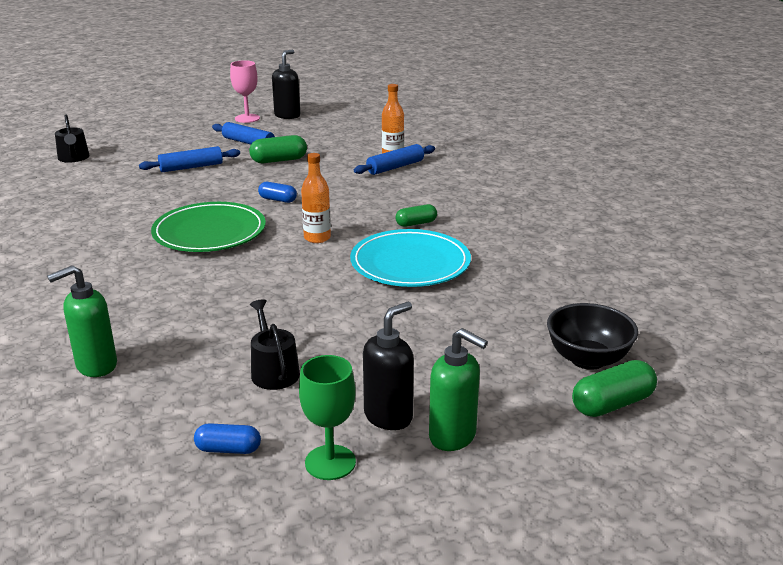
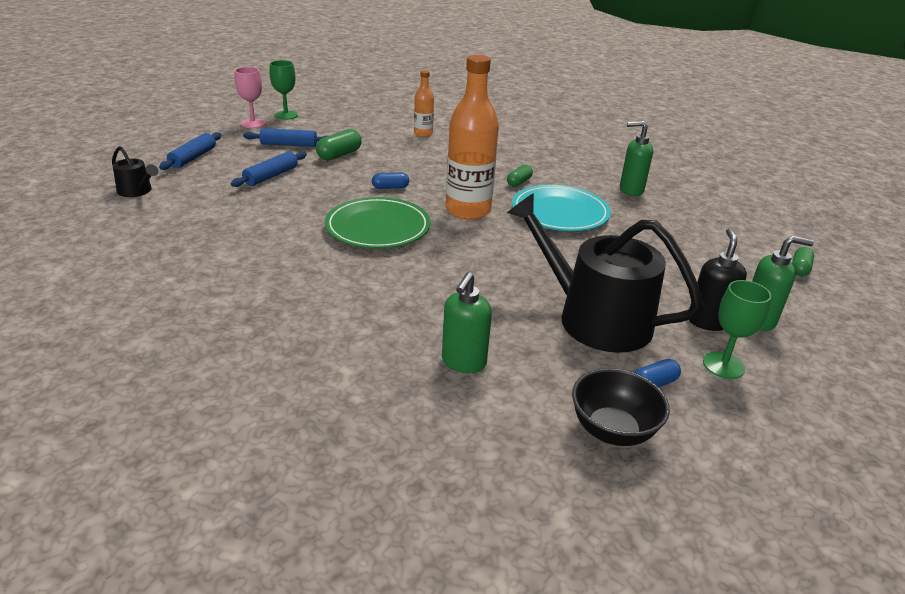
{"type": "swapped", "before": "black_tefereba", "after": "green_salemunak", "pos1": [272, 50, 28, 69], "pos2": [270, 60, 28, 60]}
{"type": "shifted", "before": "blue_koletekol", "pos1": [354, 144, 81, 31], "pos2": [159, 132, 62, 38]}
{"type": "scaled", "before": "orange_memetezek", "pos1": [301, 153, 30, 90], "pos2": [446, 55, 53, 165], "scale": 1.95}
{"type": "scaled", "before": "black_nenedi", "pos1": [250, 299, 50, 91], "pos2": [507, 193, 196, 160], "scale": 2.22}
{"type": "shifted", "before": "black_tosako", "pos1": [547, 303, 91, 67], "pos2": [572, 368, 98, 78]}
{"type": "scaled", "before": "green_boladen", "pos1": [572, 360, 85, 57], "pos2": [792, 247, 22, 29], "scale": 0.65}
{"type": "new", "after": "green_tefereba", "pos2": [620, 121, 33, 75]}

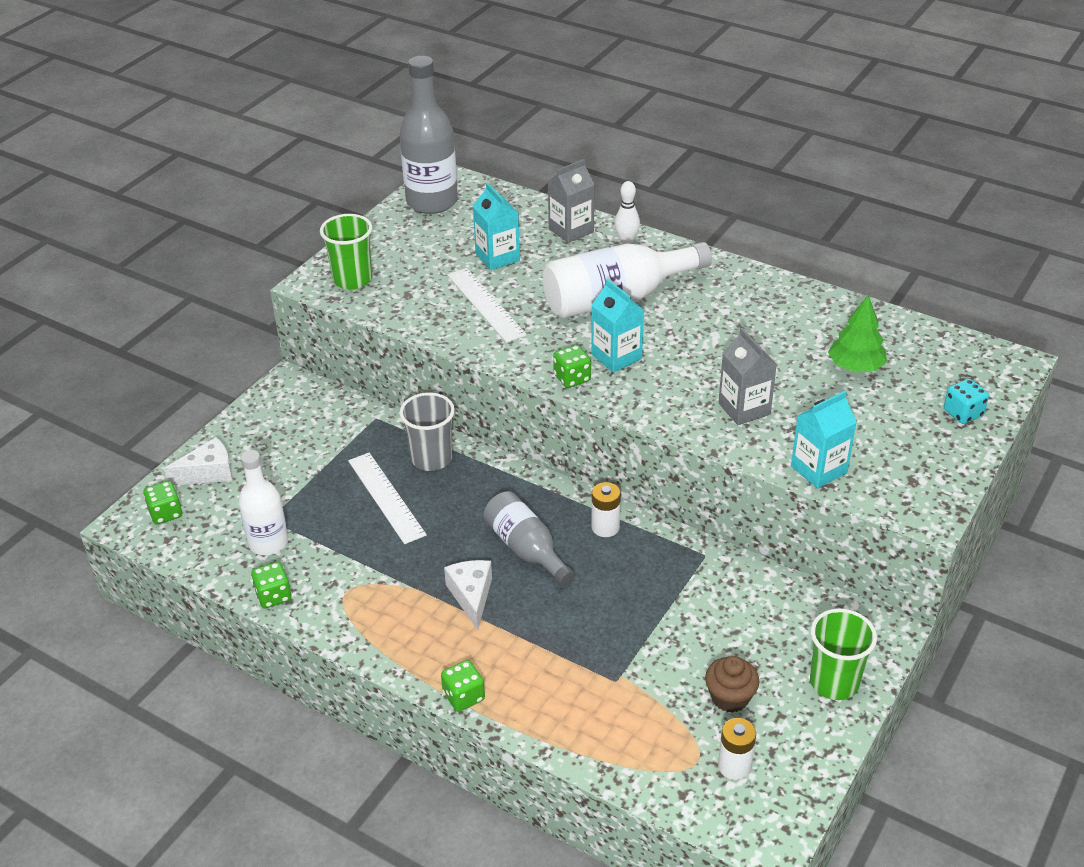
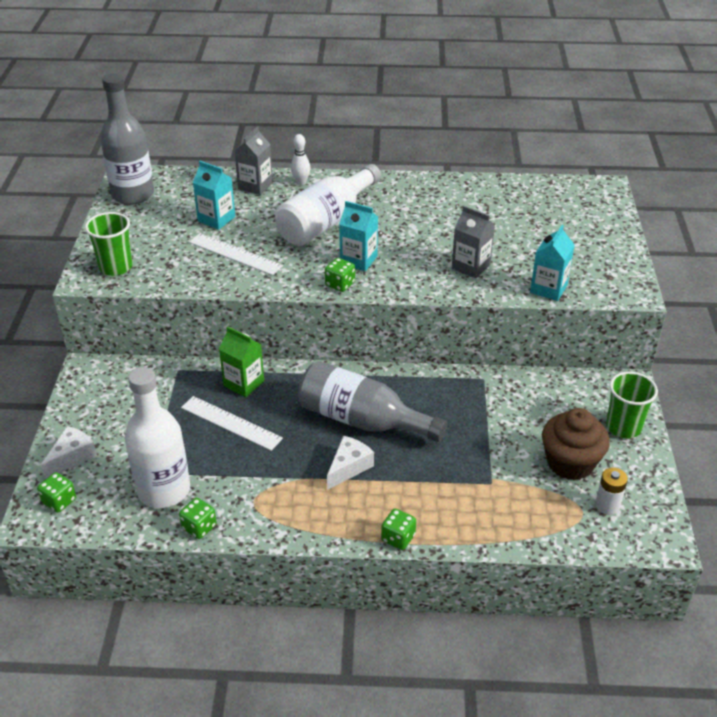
{"type": "gone", "before": "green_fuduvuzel", "pos1": [828, 295, 59, 77]}
{"type": "gone", "before": "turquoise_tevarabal", "pos1": [944, 379, 45, 45]}
{"type": "swapped", "before": "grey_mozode", "after": "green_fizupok", "pos1": [399, 393, 56, 78], "pos2": [219, 326, 45, 71]}
{"type": "scaled", "before": "white_memetezek", "pos1": [239, 450, 49, 105], "pos2": [125, 367, 65, 141], "scale": 1.54}
{"type": "gone", "before": "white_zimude", "pos1": [591, 482, 30, 55]}
{"type": "scaled", "before": "grey_memetezek", "pos1": [484, 491, 91, 95], "pos2": [298, 361, 149, 81], "scale": 1.54}
{"type": "rotated", "before": "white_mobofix", "pos1": [444, 560, 48, 70], "pos2": [327, 436, 47, 54], "turn": 75}
{"type": "scaled", "before": "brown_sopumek", "pos1": [705, 656, 54, 57], "pos2": [542, 408, 68, 72], "scale": 1.66}

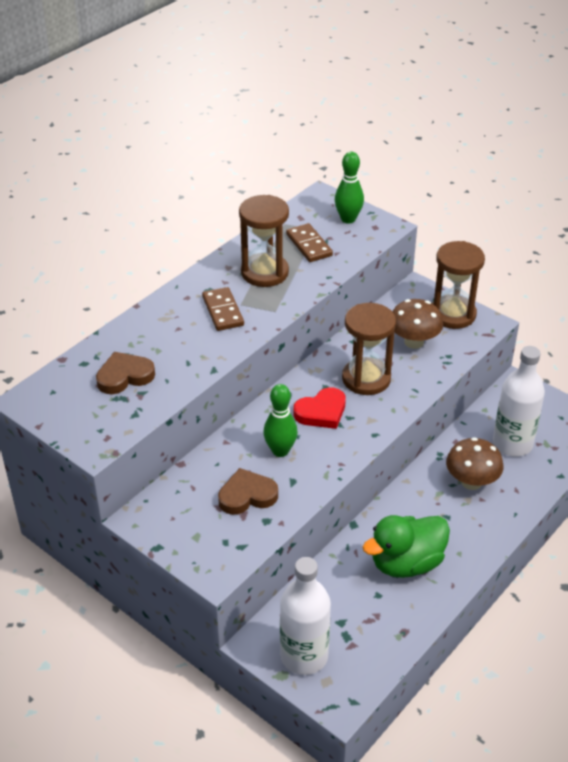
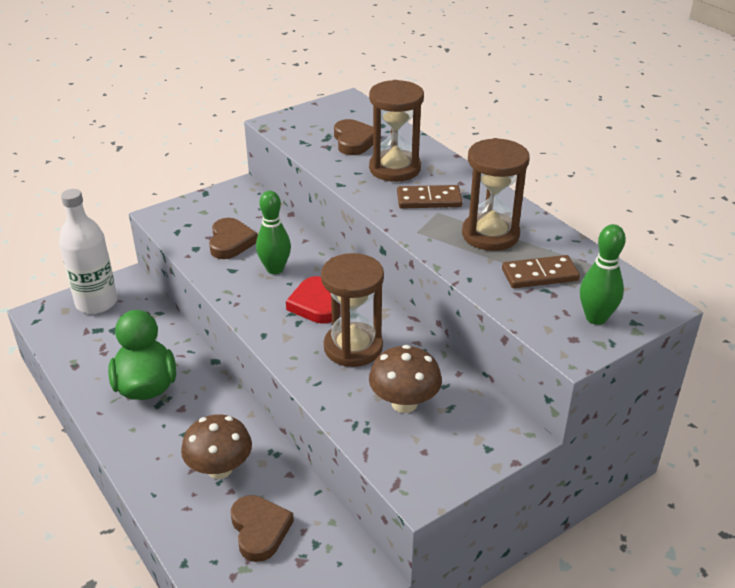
{"type": "shifted", "before": "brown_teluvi", "pos1": [432, 241, 53, 88], "pos2": [369, 80, 55, 102]}
{"type": "swapped", "before": "white_memetezek", "after": "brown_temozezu", "pos1": [493, 346, 52, 111], "pos2": [231, 495, 63, 67]}

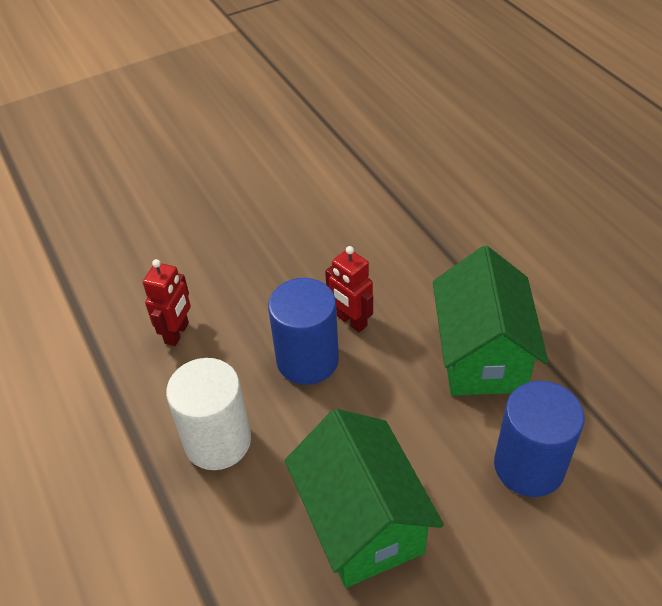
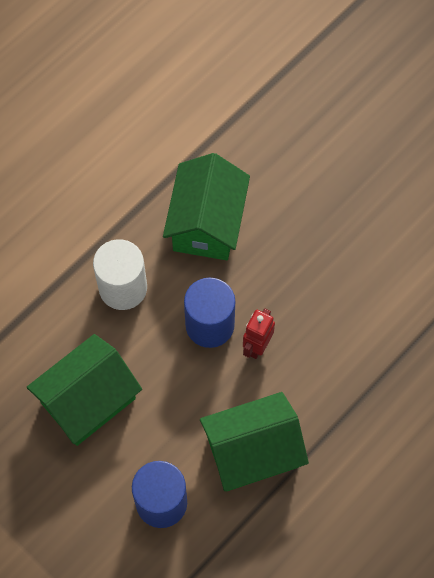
{"type": "swapped", "before": "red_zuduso", "after": "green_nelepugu", "pos1": [143, 259, 48, 87], "pos2": [163, 153, 87, 107]}

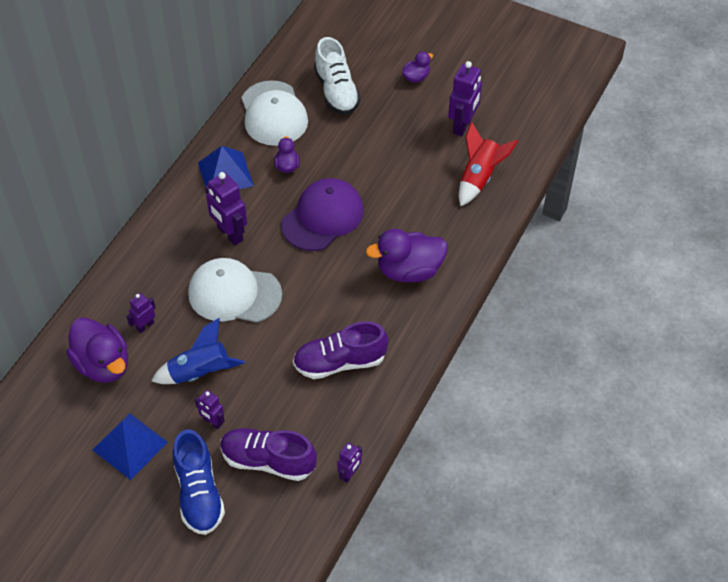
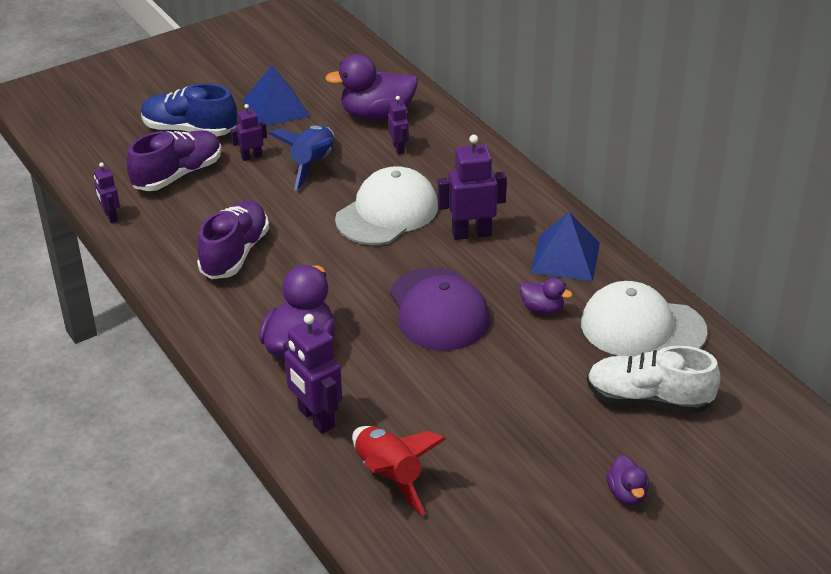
{"type": "shifted", "before": "purple_zuduso", "pos1": [448, 61, 34, 75], "pos2": [283, 314, 59, 120]}

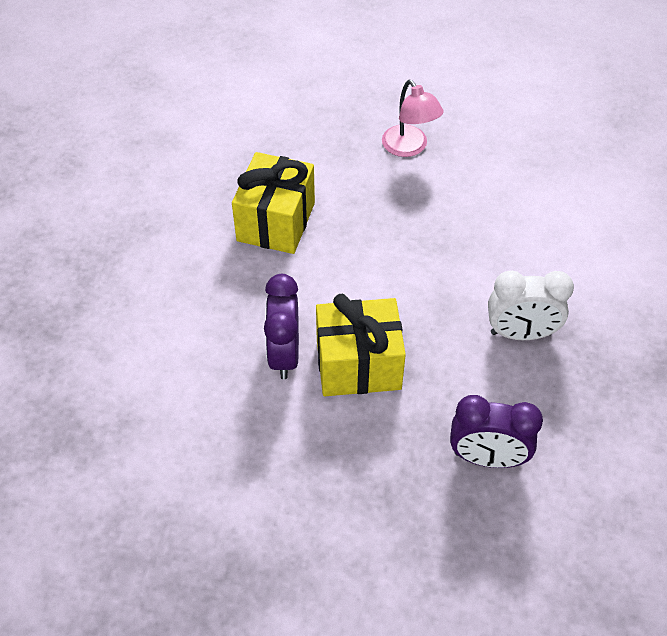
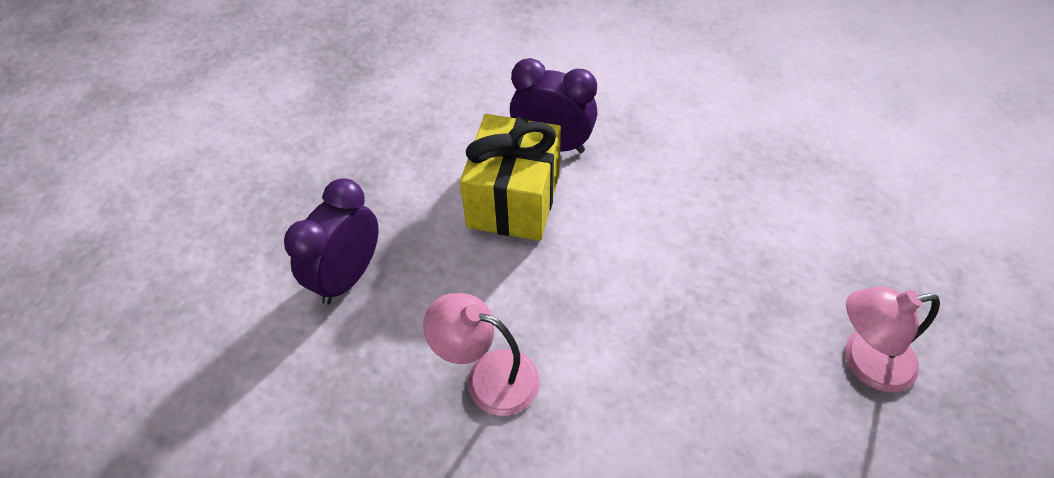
{"type": "gone", "before": "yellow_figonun", "pos1": [232, 152, 83, 102]}
{"type": "swapped", "before": "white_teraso", "after": "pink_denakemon", "pos1": [488, 271, 86, 69], "pos2": [423, 293, 117, 123]}

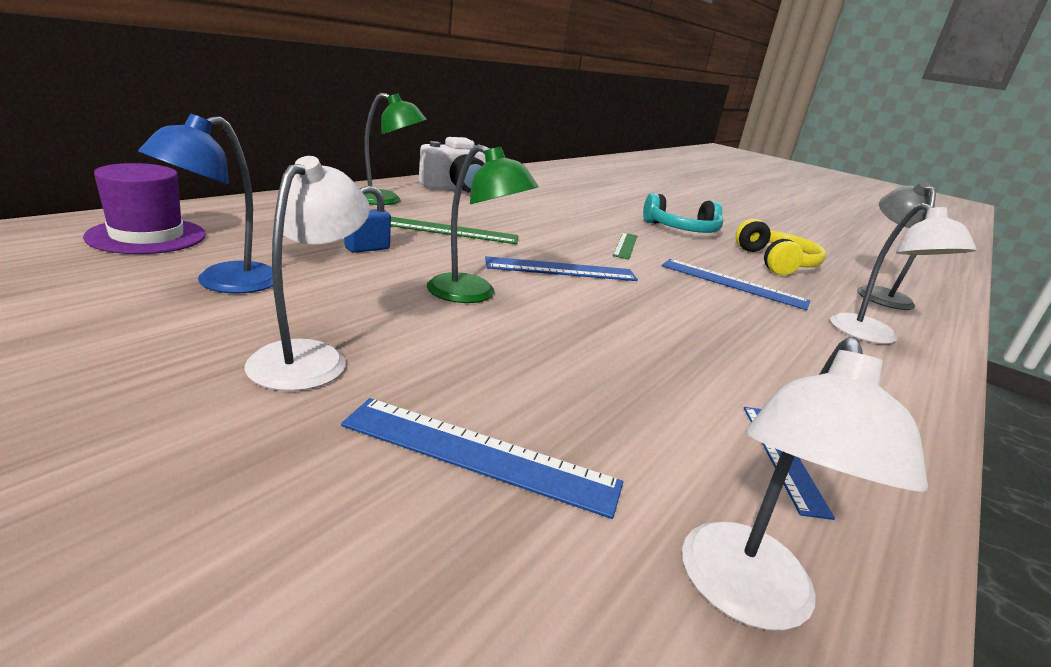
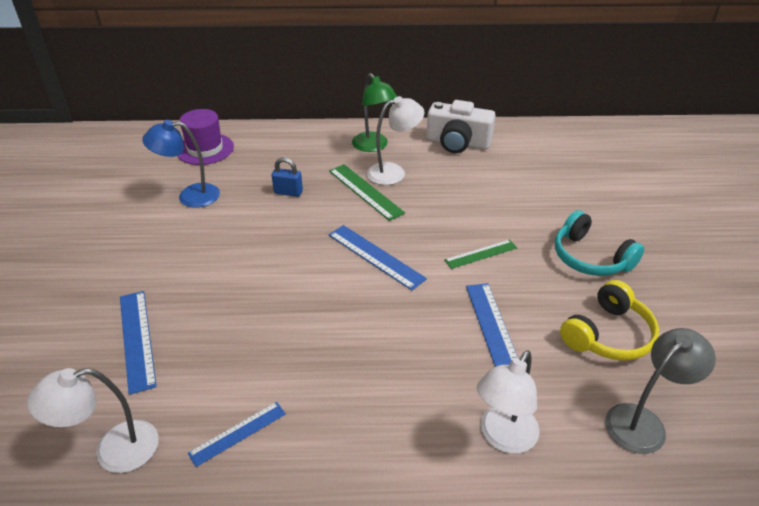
{"type": "gone", "before": "green_denakemon", "pos1": [427, 144, 111, 159]}
{"type": "shifted", "before": "white_denakemon", "pos1": [245, 156, 125, 235], "pos2": [367, 96, 58, 89]}

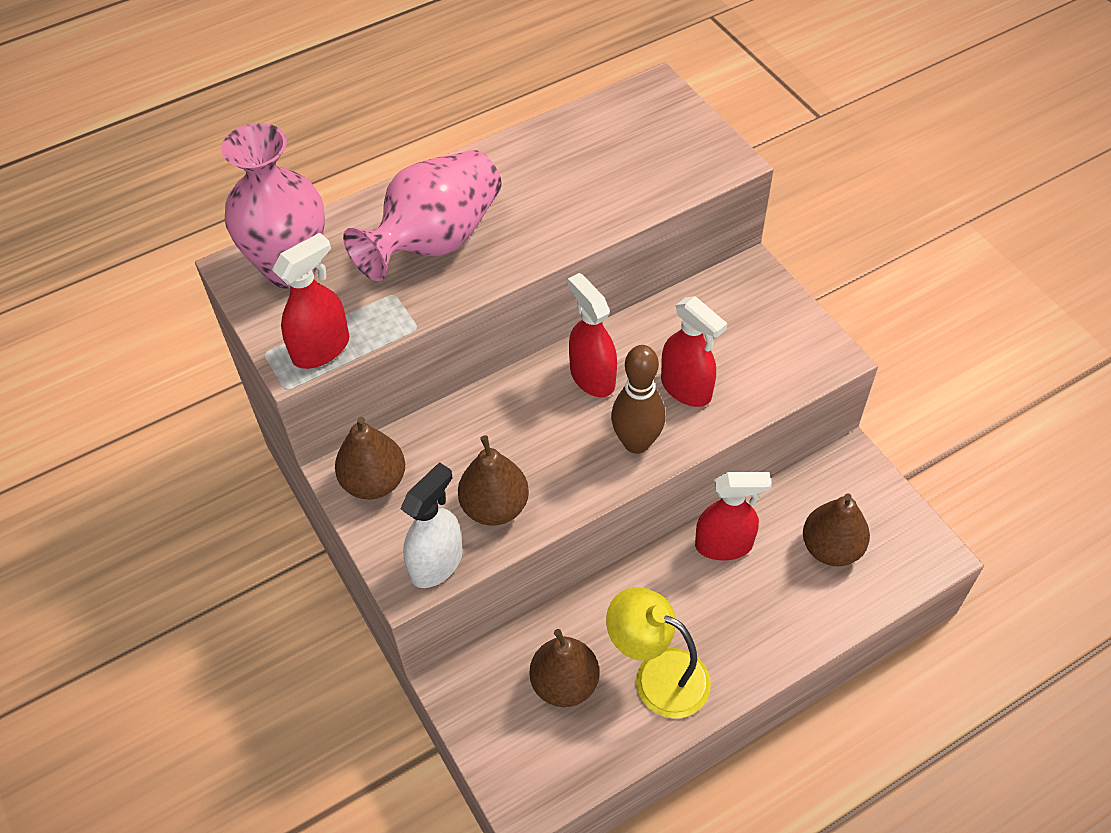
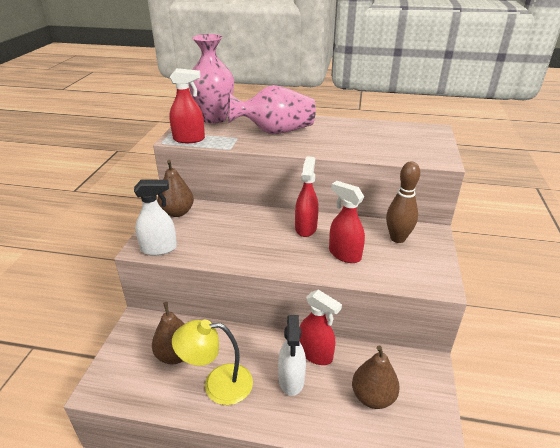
{"type": "rotated", "before": "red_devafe", "pos1": [661, 296, 66, 111], "pos2": [329, 181, 36, 82], "turn": 135}
{"type": "shifted", "before": "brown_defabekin", "pos1": [611, 345, 54, 109], "pos2": [386, 161, 34, 82]}
{"type": "gone", "before": "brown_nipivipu", "pos1": [458, 435, 71, 90]}
{"type": "rotated", "before": "yellow_denakemon", "pos1": [606, 587, 105, 132], "pos2": [172, 320, 81, 85], "turn": -75}
{"type": "new", "after": "white_devafe", "pos2": [278, 315, 28, 81]}

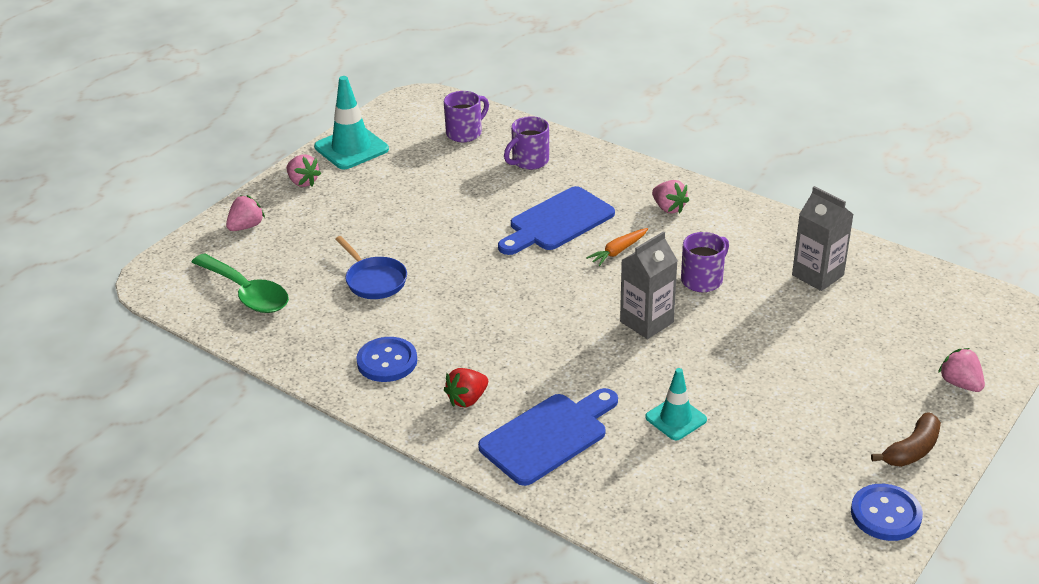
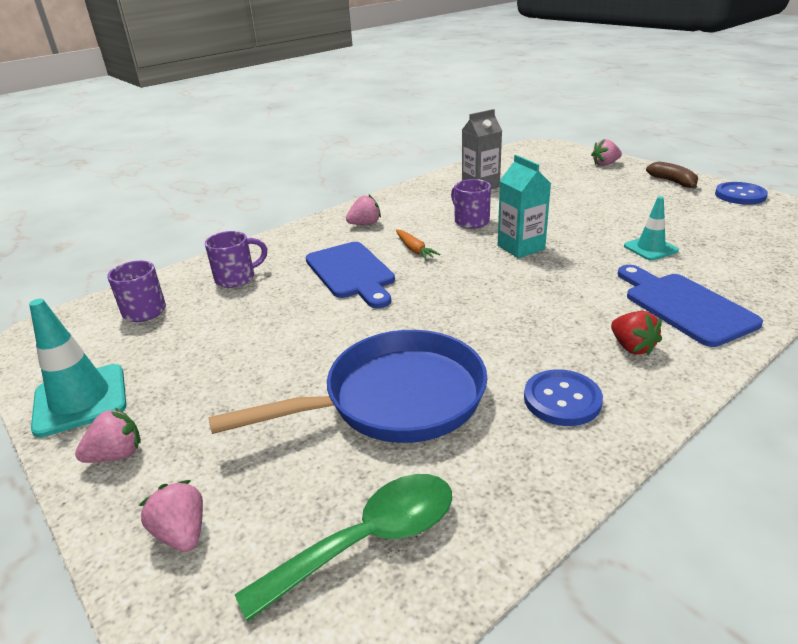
{"type": "rotated", "before": "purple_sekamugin", "pos1": [504, 116, 45, 54], "pos2": [205, 231, 62, 57], "turn": -90}
{"type": "repainted", "before": "grey_fizupok", "after": "turquoise_fizupok", "pos1": [620, 231, 58, 108], "pos2": [498, 155, 53, 103]}
{"type": "scaled", "before": "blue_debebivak", "pos1": [335, 236, 72, 63], "pos2": [208, 330, 279, 113], "scale": 1.95}

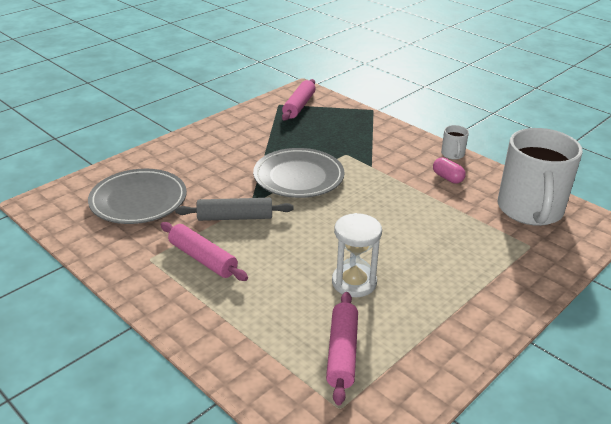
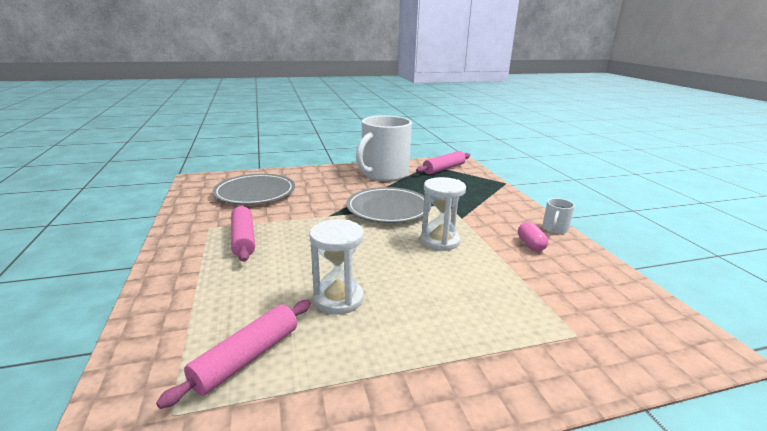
{"type": "shifted", "before": "white_sekamugin", "pos1": [498, 128, 85, 98], "pos2": [356, 115, 56, 66]}
{"type": "gone", "before": "grey_koletekol", "pos1": [175, 198, 118, 23]}
{"type": "new", "after": "white_teluvi", "pos2": [420, 177, 46, 74]}

